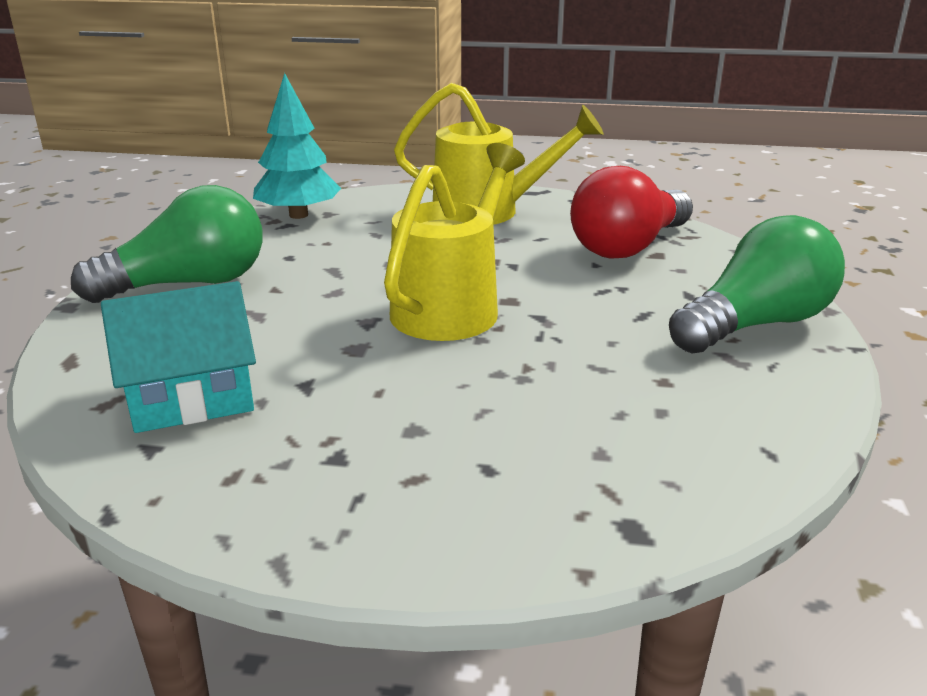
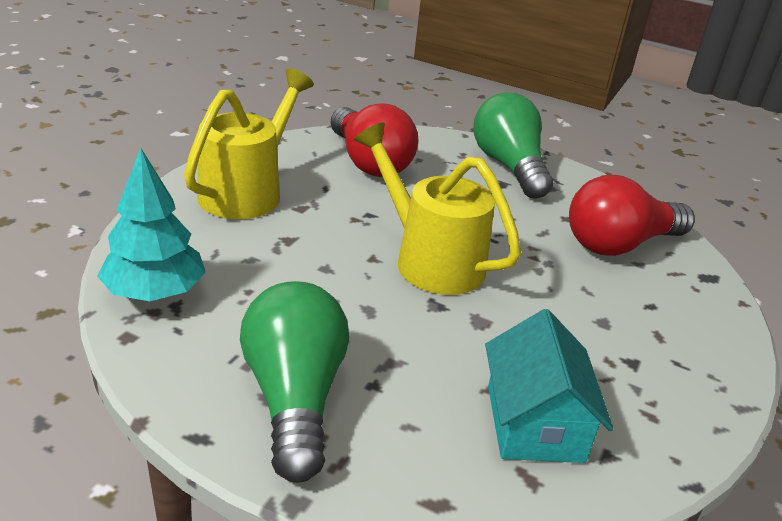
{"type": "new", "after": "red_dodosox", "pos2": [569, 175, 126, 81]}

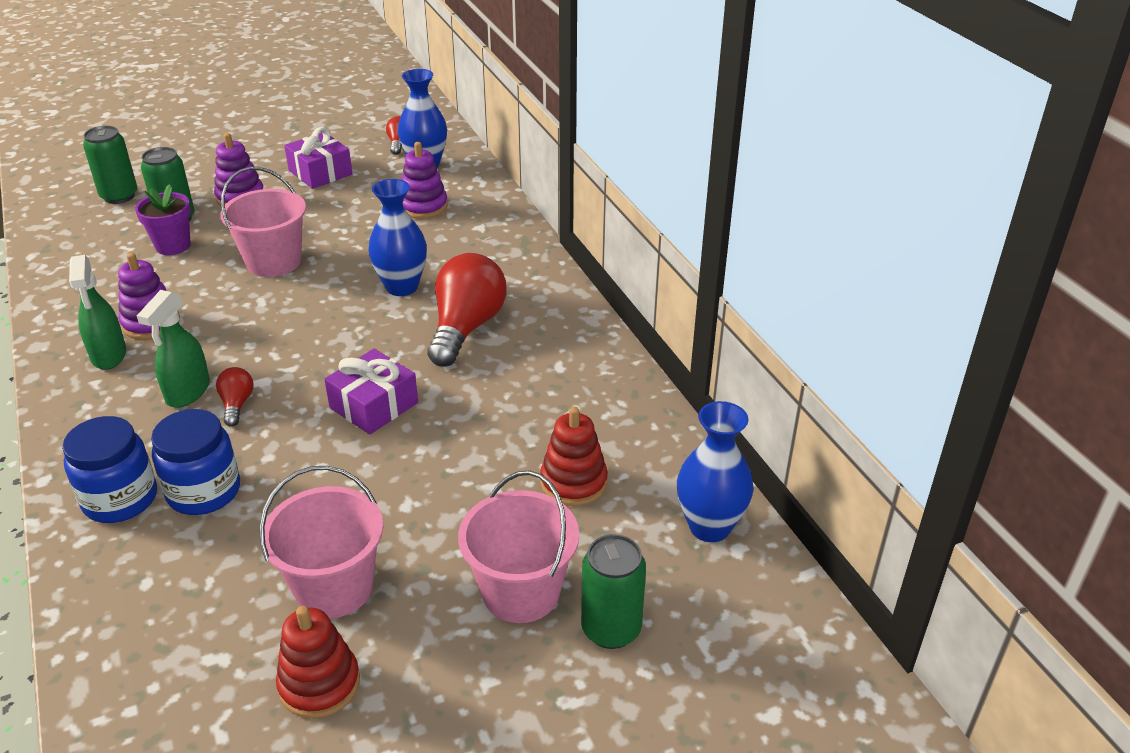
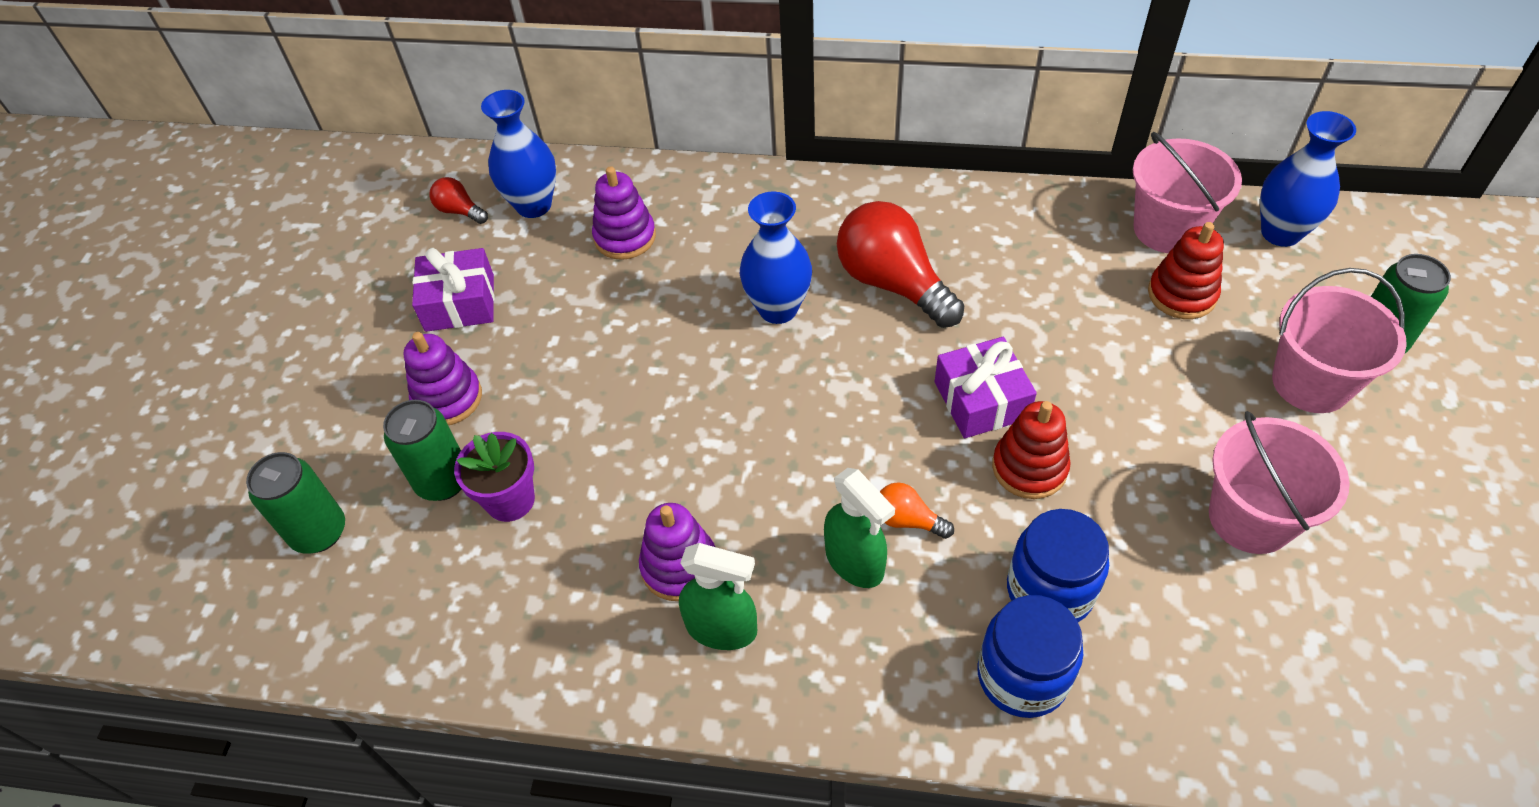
{"type": "shifted", "before": "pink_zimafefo", "pos1": [220, 167, 86, 110], "pos2": [1133, 132, 109, 121]}
{"type": "repainted", "before": "red_dodosox", "after": "orange_dodosox", "pos1": [216, 367, 38, 60], "pos2": [880, 482, 74, 57]}
{"type": "shifted", "before": "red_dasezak", "pos1": [276, 606, 84, 113], "pos2": [992, 401, 79, 98]}

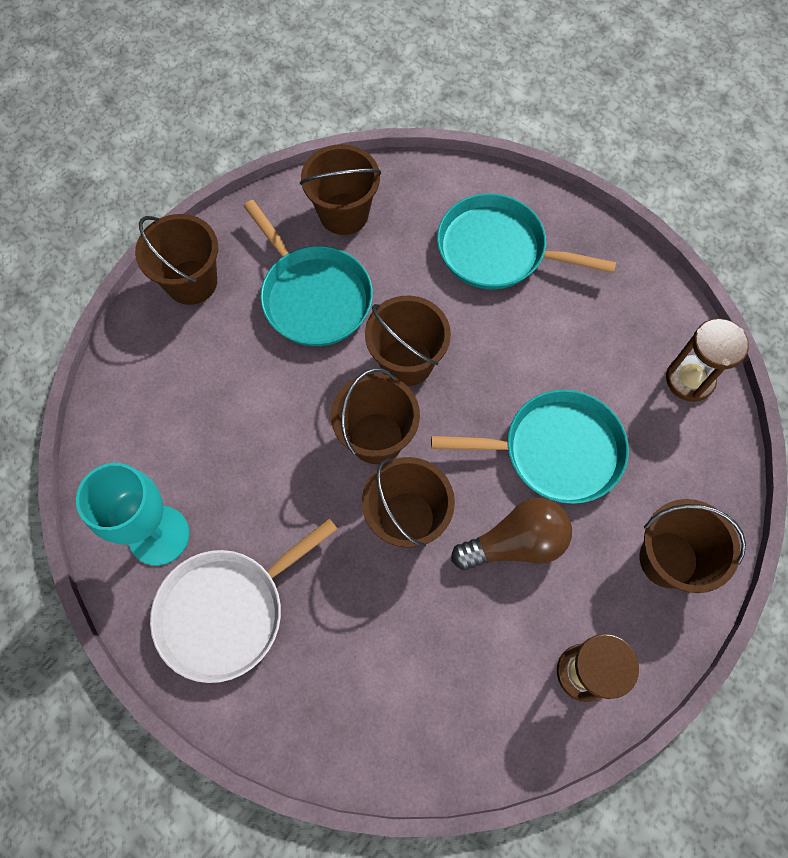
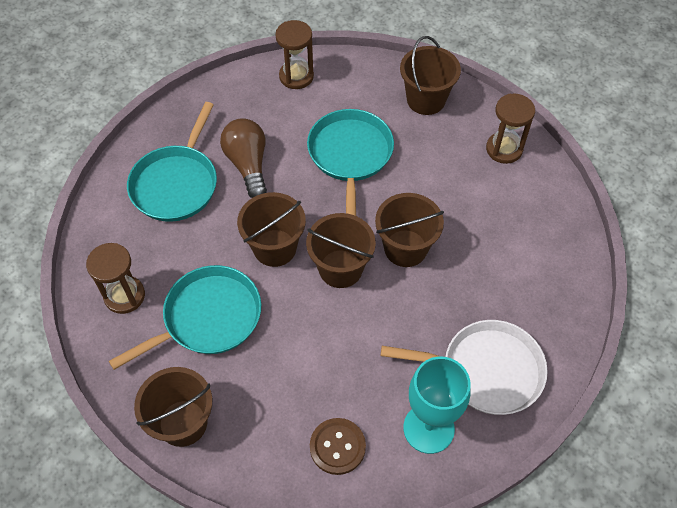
{"type": "swapped", "before": "brown_zimafefo", "after": "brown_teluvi", "pos1": [300, 144, 81, 91], "pos2": [86, 243, 59, 71]}
{"type": "shifted", "before": "brown_dodosox", "pos1": [451, 498, 121, 72], "pos2": [220, 118, 47, 80]}
{"type": "rotated", "before": "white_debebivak", "pos1": [150, 518, 188, 165], "pos2": [381, 320, 167, 95], "turn": -45}
{"type": "new", "after": "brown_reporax", "pos2": [310, 418, 56, 57]}

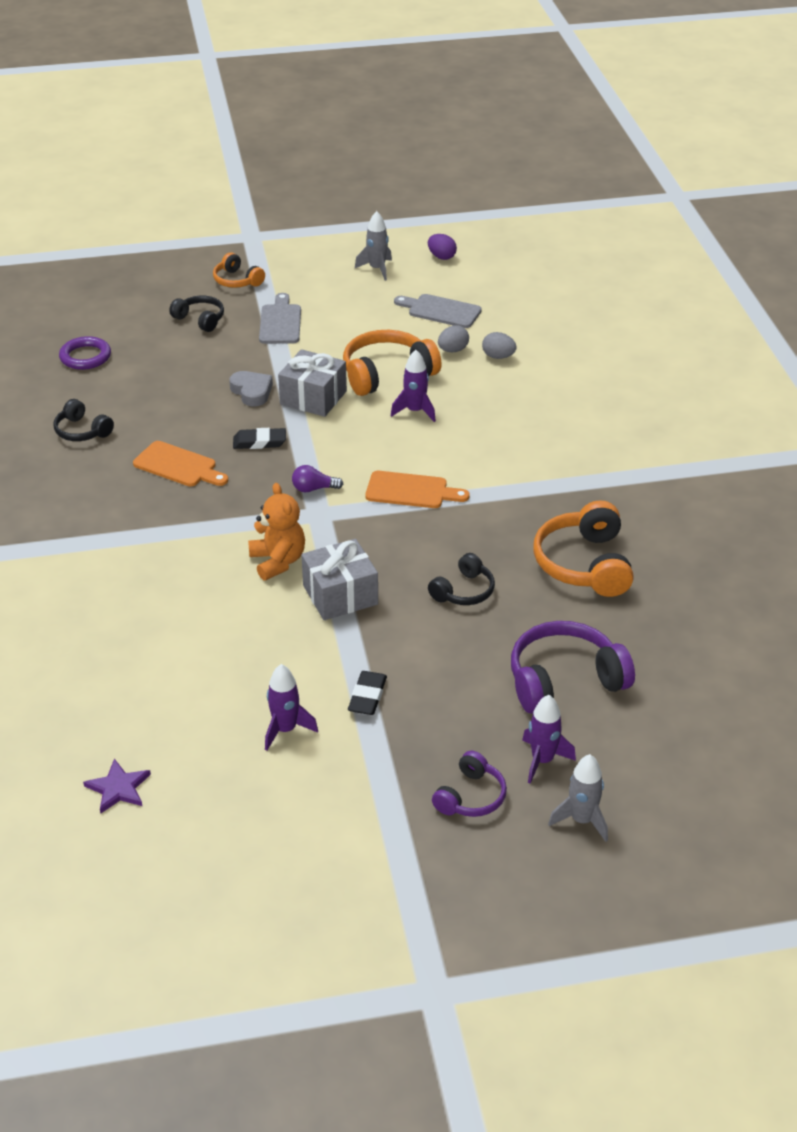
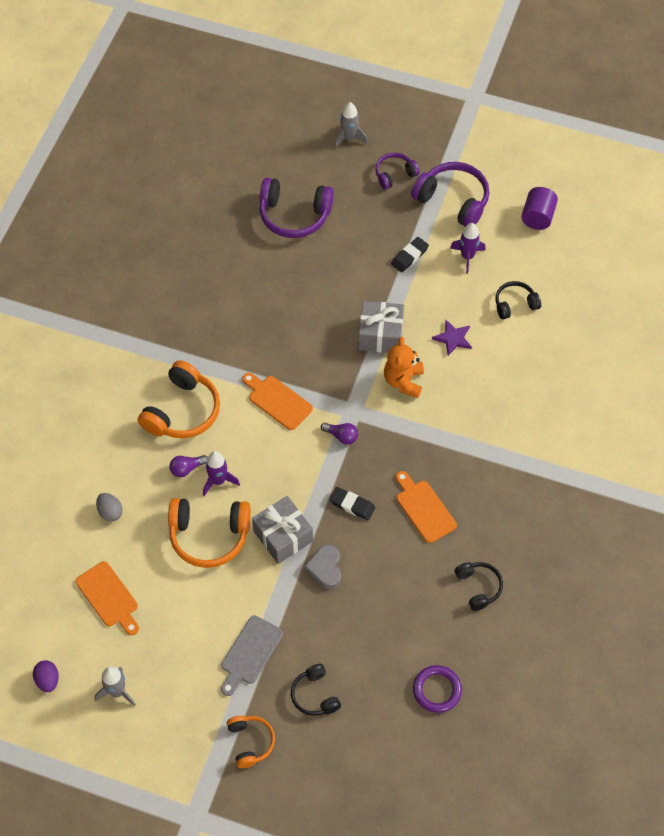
{"type": "repainted", "before": "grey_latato", "after": "orange_latato", "pos1": [394, 294, 88, 34], "pos2": [76, 561, 63, 74]}
{"type": "gone", "before": "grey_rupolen", "pos1": [438, 325, 31, 27]}
{"type": "shifted", "before": "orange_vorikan", "pos1": [533, 500, 101, 97], "pos2": [138, 360, 82, 78]}
{"type": "shifted", "before": "black_vorikan", "pos1": [428, 553, 67, 52], "pos2": [495, 281, 46, 39]}
{"type": "gone", "before": "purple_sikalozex", "pos1": [522, 695, 54, 89]}
{"type": "shifted", "before": "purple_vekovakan", "pos1": [83, 759, 68, 54], "pos2": [432, 320, 40, 36]}
{"type": "new", "after": "purple_vorikan", "pos2": [411, 162, 78, 65]}
{"type": "new", "after": "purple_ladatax", "pos2": [521, 187, 37, 43]}
{"type": "new", "after": "purple_dodosox", "pos2": [170, 455, 38, 22]}

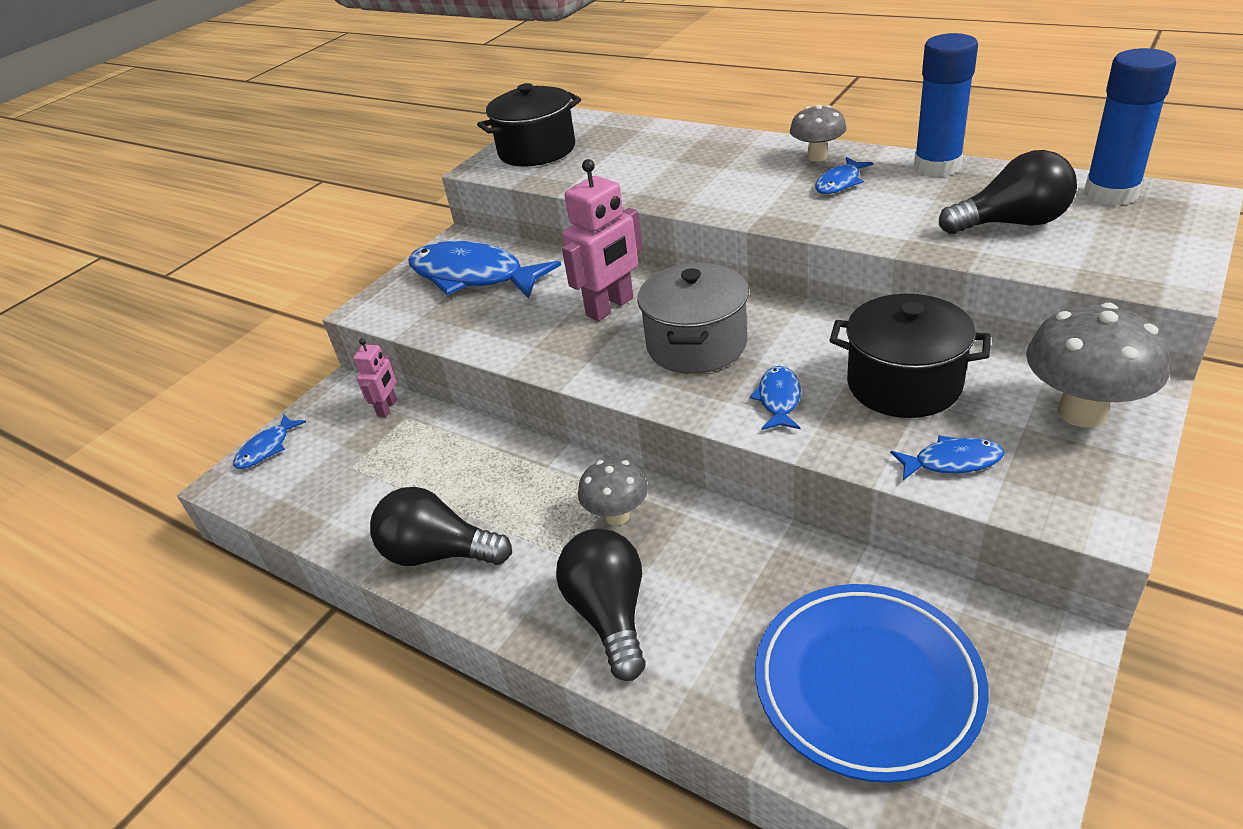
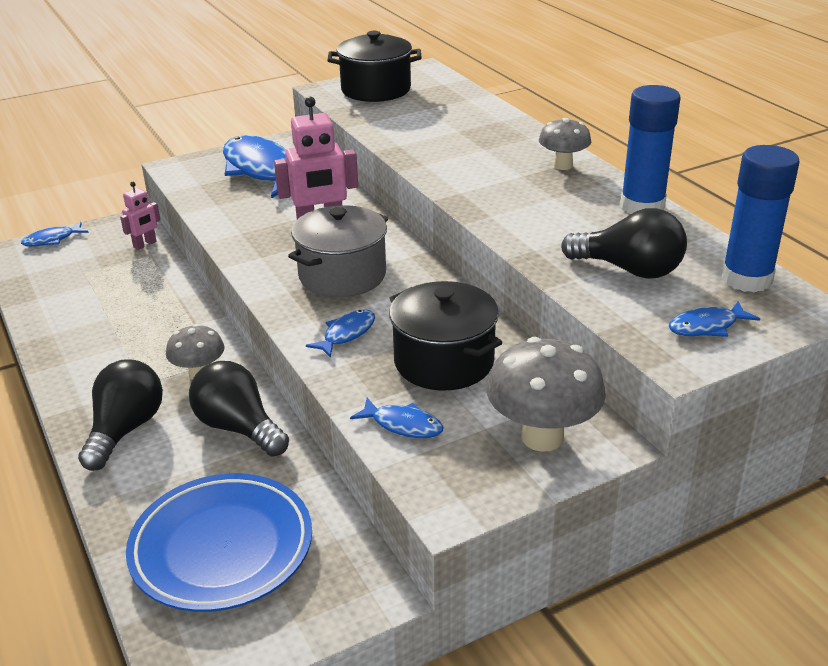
{"type": "shifted", "before": "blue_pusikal", "pos1": [815, 157, 58, 37], "pos2": [669, 301, 91, 36]}
{"type": "shifted", "before": "black_dodosox", "pos1": [370, 487, 142, 79], "pos2": [189, 361, 100, 96]}

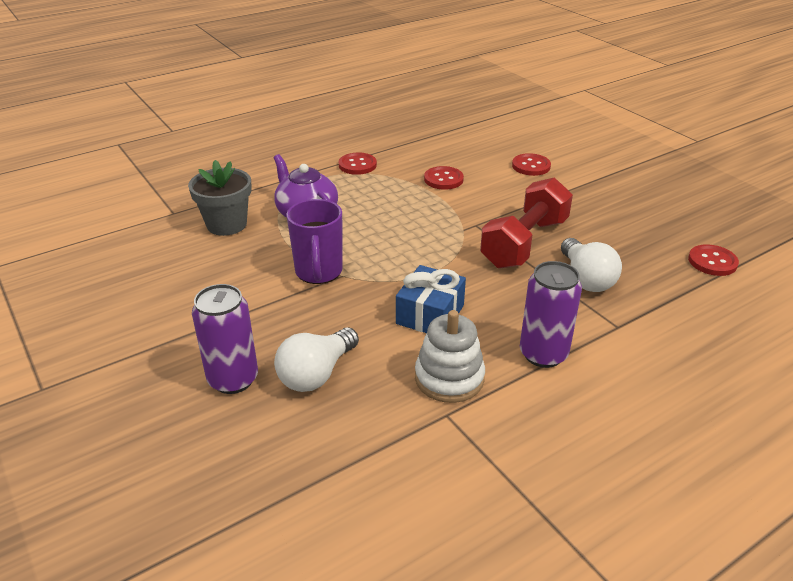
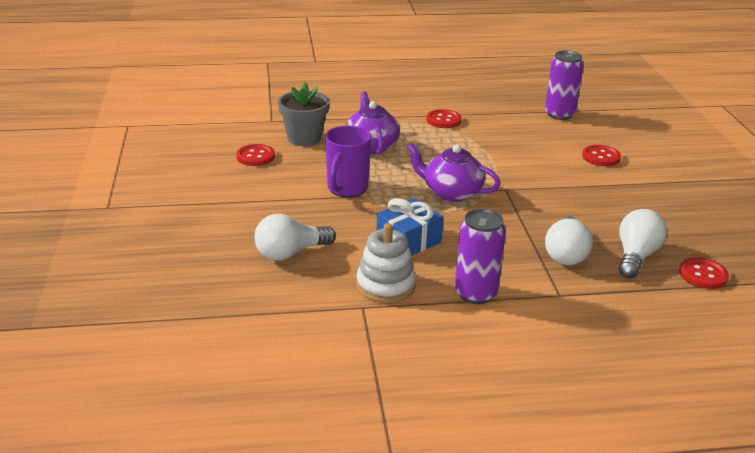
{"type": "shifted", "before": "red_reporax", "pos1": [424, 166, 40, 24], "pos2": [236, 144, 39, 22]}
{"type": "gone", "before": "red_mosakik", "pos1": [480, 177, 93, 92]}
{"type": "shifted", "before": "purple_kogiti", "pos1": [192, 284, 66, 110], "pos2": [545, 50, 39, 70]}
{"type": "new", "after": "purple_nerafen", "pos2": [406, 143, 95, 59]}
{"type": "new", "after": "white_dodosox", "pos2": [619, 209, 48, 69]}

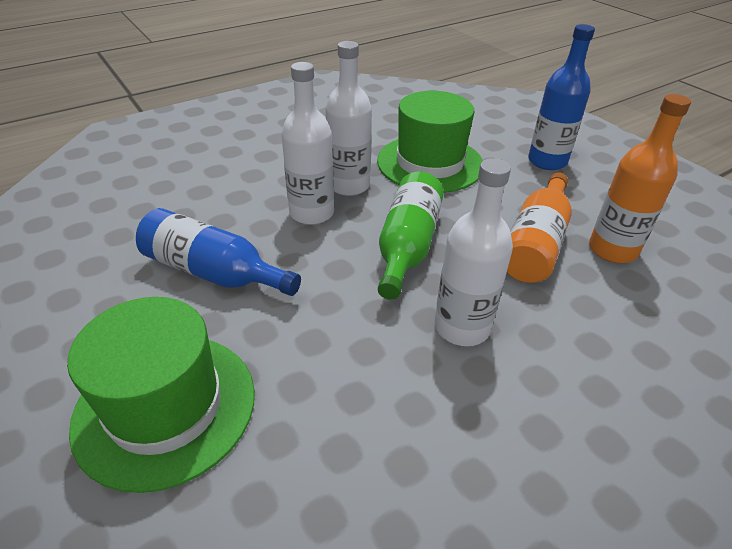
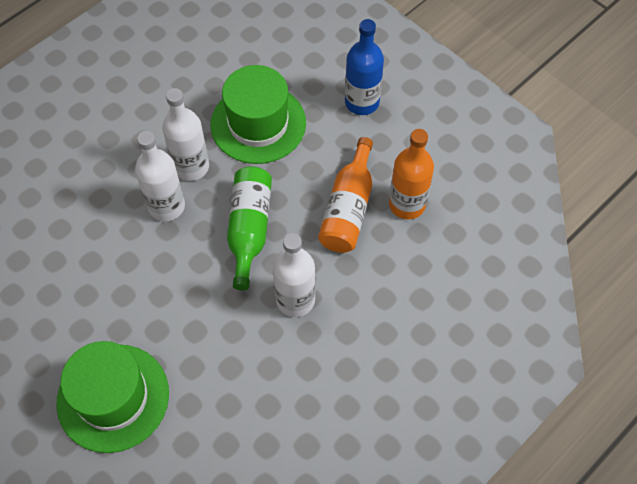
{"type": "gone", "before": "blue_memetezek", "pos1": [136, 208, 165, 88]}

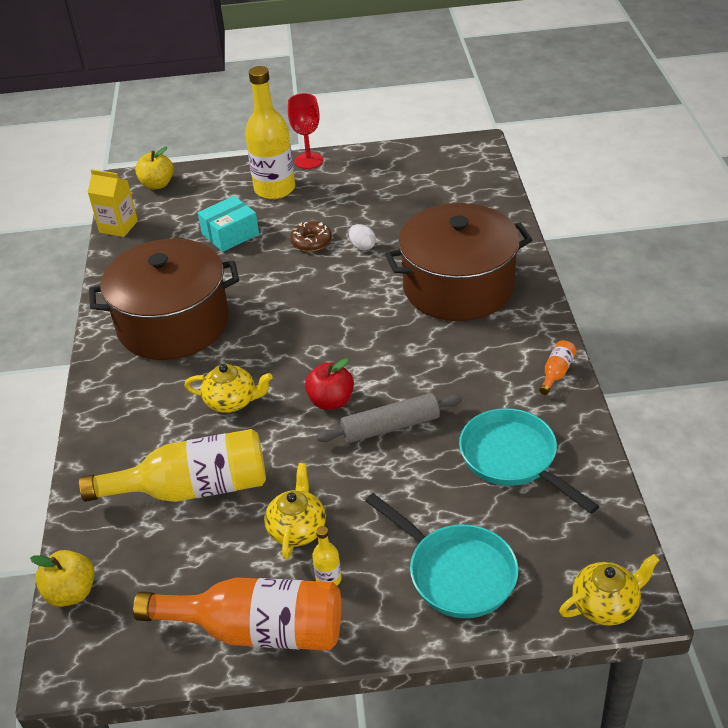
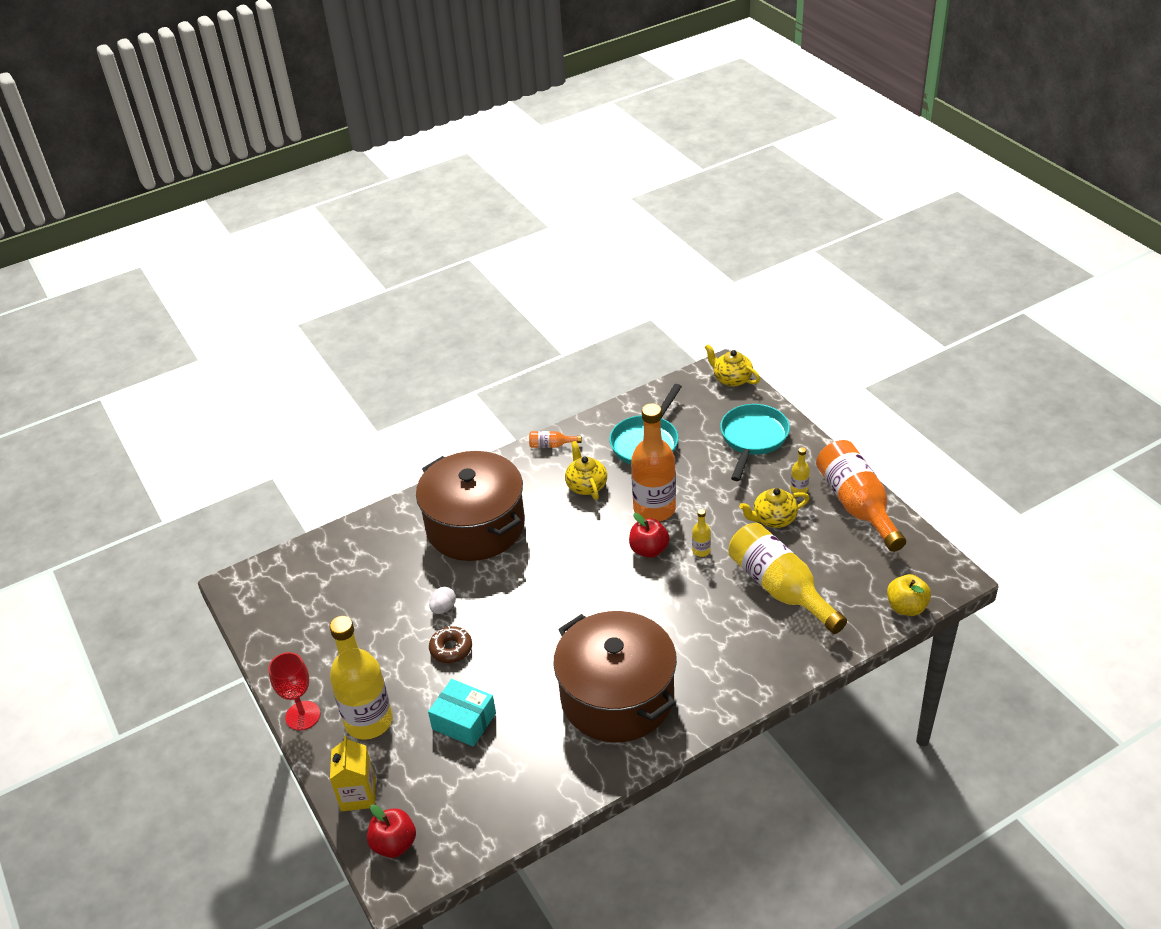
{"type": "repainted", "before": "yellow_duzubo", "after": "red_duzubo", "pos1": [135, 147, 39, 42], "pos2": [367, 805, 49, 53]}
{"type": "shifted", "before": "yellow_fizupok", "pos1": [87, 169, 51, 68], "pos2": [330, 736, 46, 75]}
{"type": "shifted", "before": "yellow_nerafen", "pos1": [184, 364, 89, 49], "pos2": [565, 441, 42, 59]}
{"type": "swapped", "before": "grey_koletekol", "after": "orange_memetezek", "pos1": [316, 393, 146, 50], "pos2": [631, 403, 45, 118]}
{"type": "new", "after": "yellow_memetezek", "pos2": [692, 509, 19, 48]}

